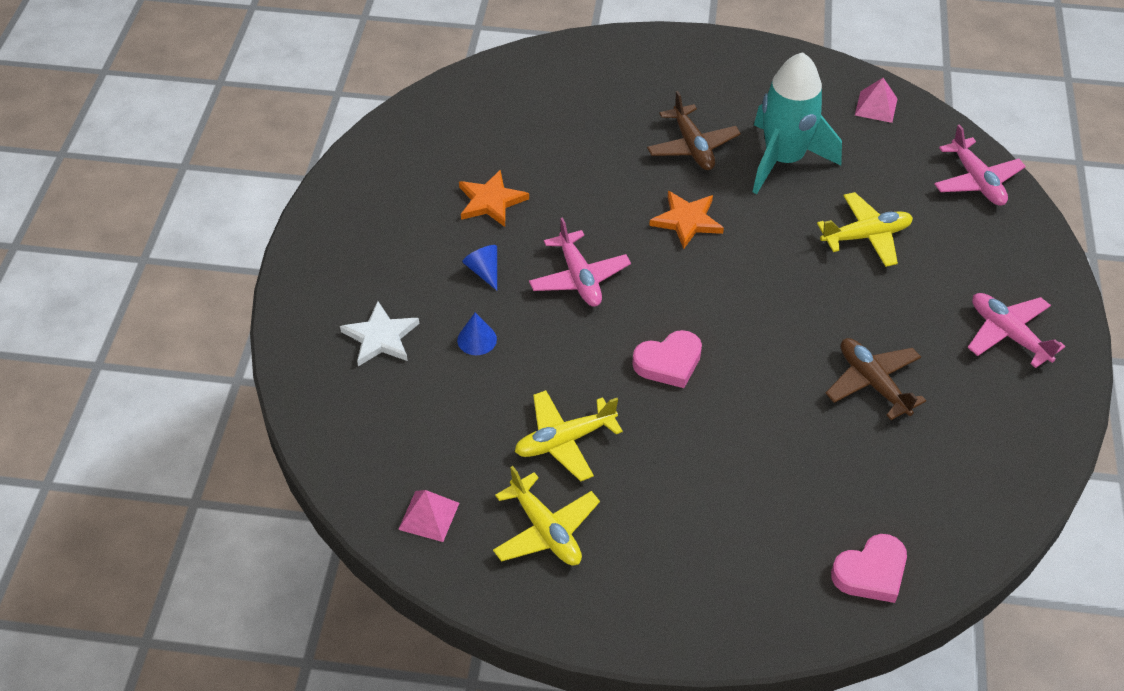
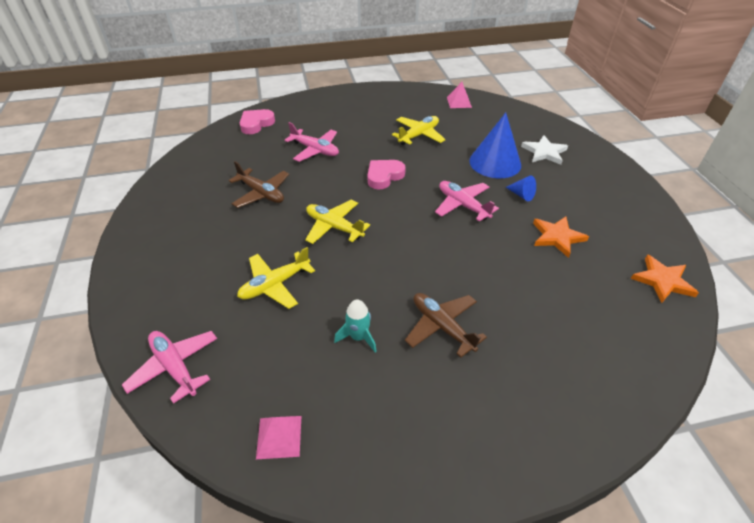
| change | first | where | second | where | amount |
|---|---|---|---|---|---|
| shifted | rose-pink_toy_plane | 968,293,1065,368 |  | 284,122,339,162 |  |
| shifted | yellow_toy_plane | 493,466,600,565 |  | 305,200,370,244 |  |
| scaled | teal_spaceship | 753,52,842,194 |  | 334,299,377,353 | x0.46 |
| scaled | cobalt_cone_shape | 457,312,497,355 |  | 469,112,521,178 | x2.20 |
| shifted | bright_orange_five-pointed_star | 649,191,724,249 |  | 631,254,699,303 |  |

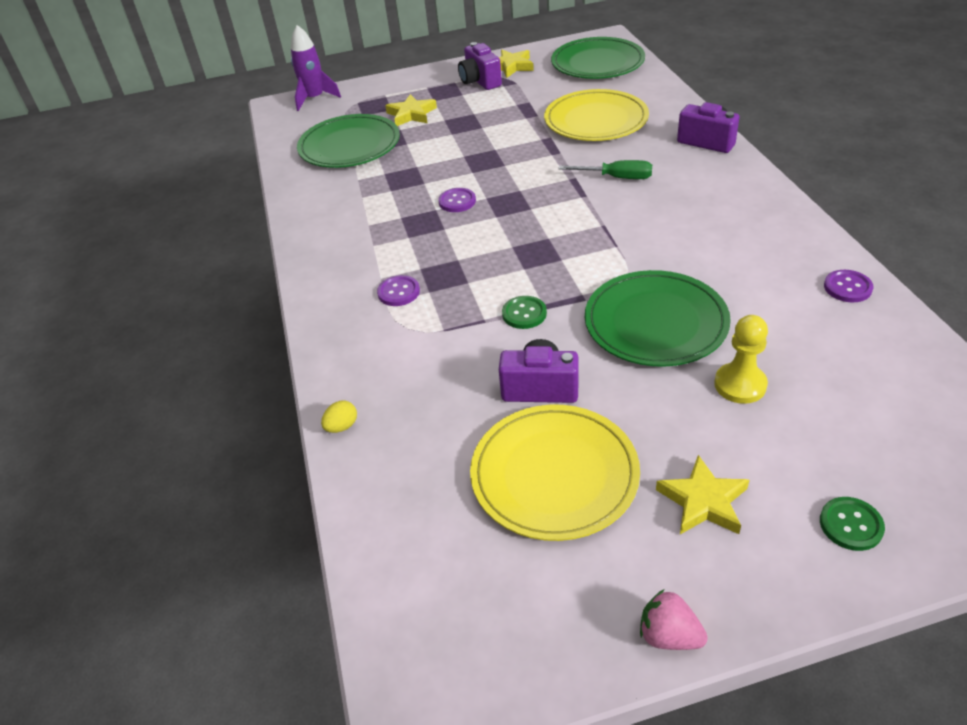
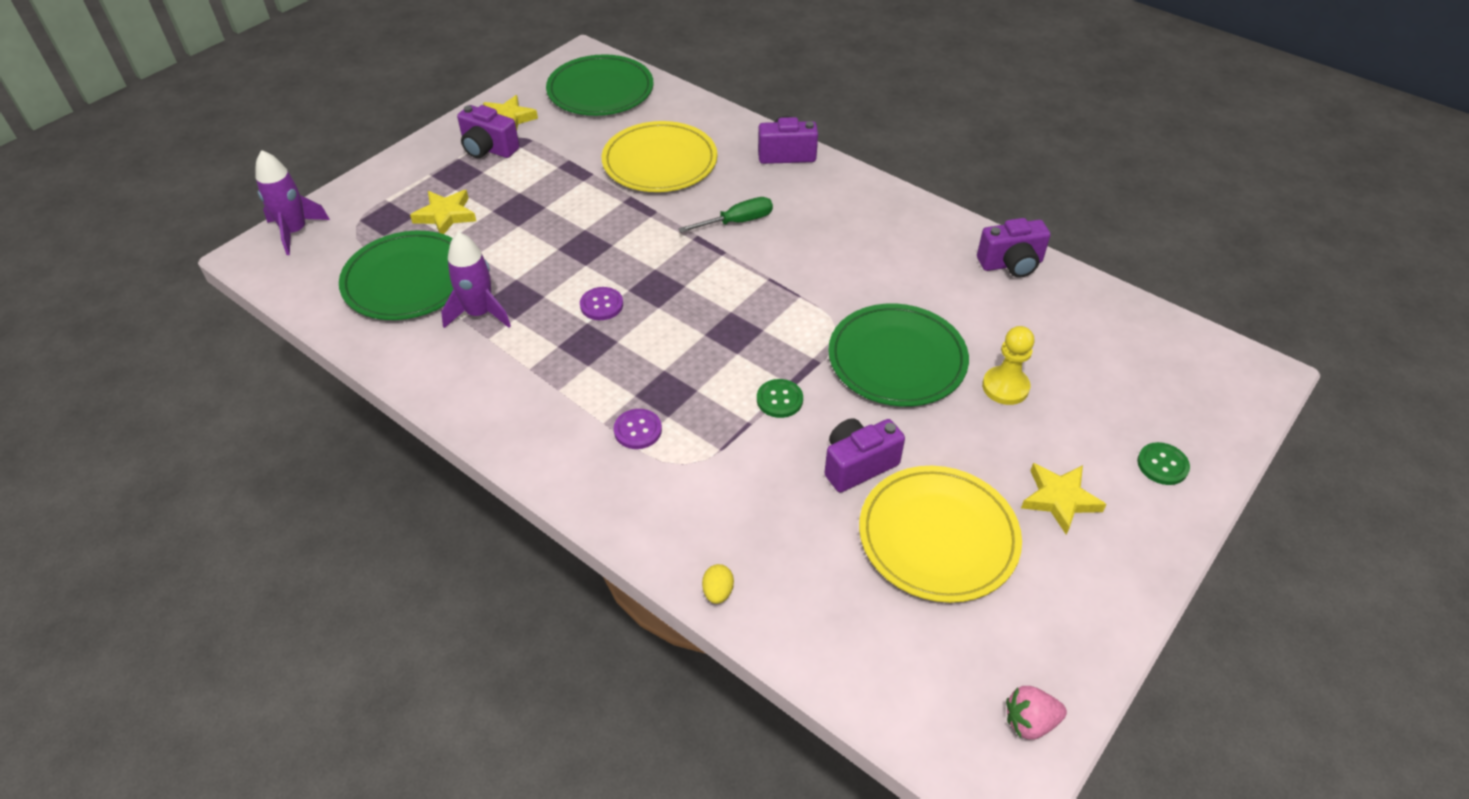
| change | first | where | second | where | amount |
|---|---|---|---|---|---|
| new |  |  | royal_purple_spaceship | 441,232,511,328 |  |
| swapped | royal_purple_button | 824,270,874,302 | royal_purple_compact_camera | 977,218,1051,278 |  |
| shifted | rose-pink_toy_strawberry | 640,590,708,650 |  | 1006,686,1067,740 |  |

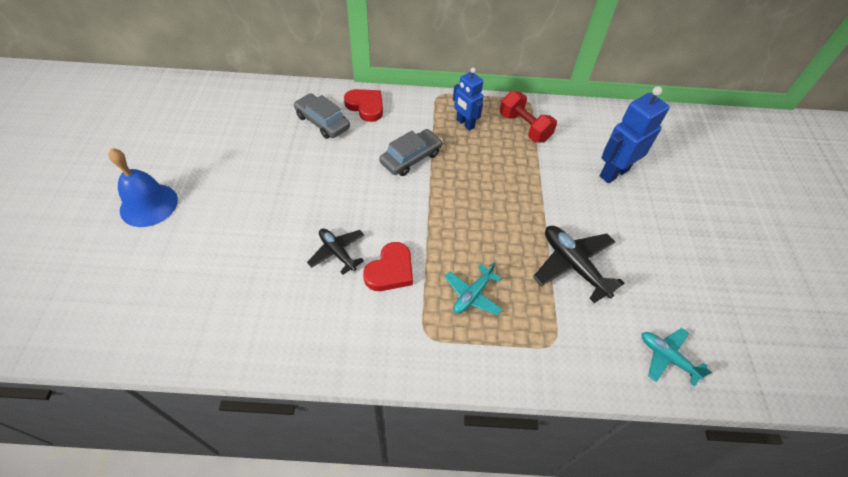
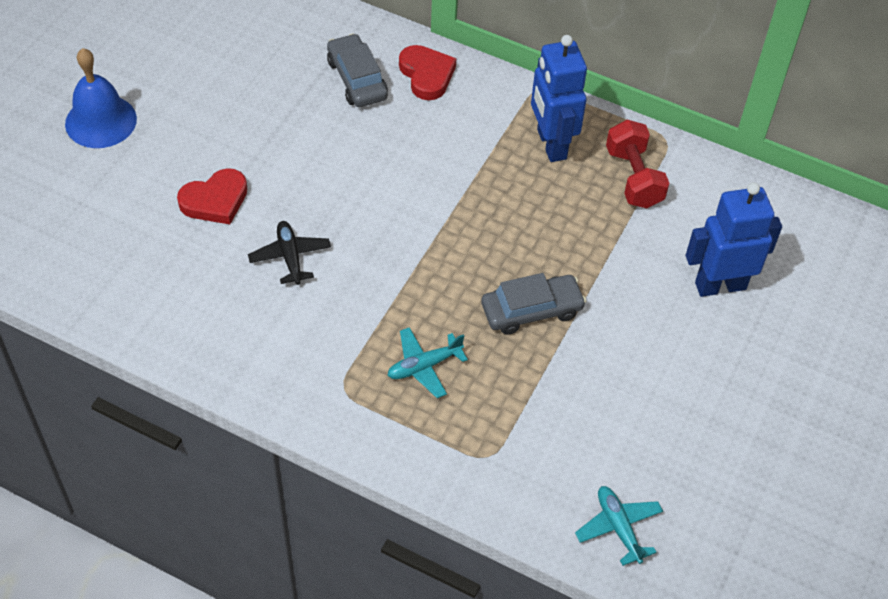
| change | first | where | second | where | amount |
|---|---|---|---|---|---|
| shifted | crimson_heart | 363,242,413,291 |  | 177,168,247,224 |  |
| shifted | ash-grey_toy_car | 379,129,443,176 |  | 481,273,586,335 |  |
| scaled | cobalt_robot | 453,67,484,131 |  | 531,35,587,162 | x1.51 |
| gone | jet-black_toy_plane | 533,226,625,303 |  |  |  |

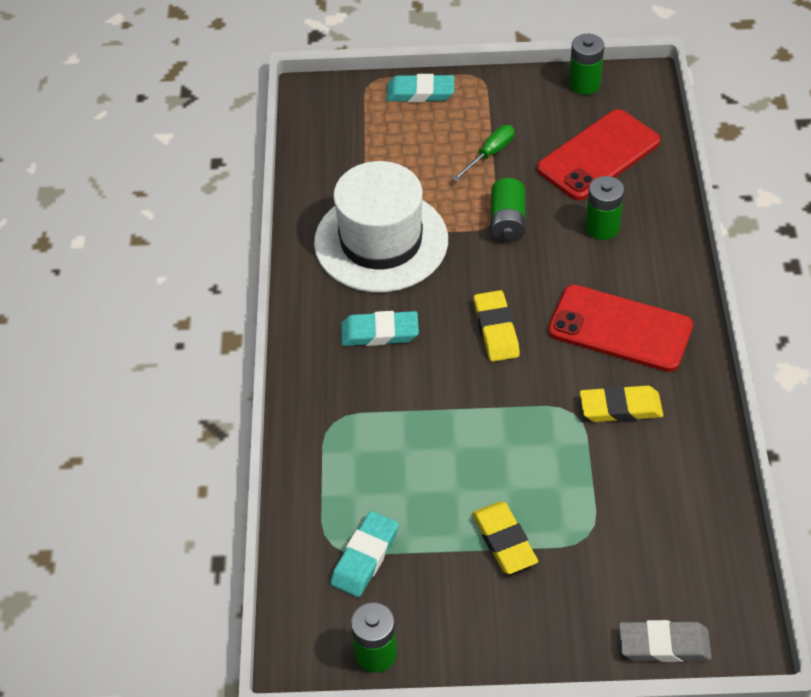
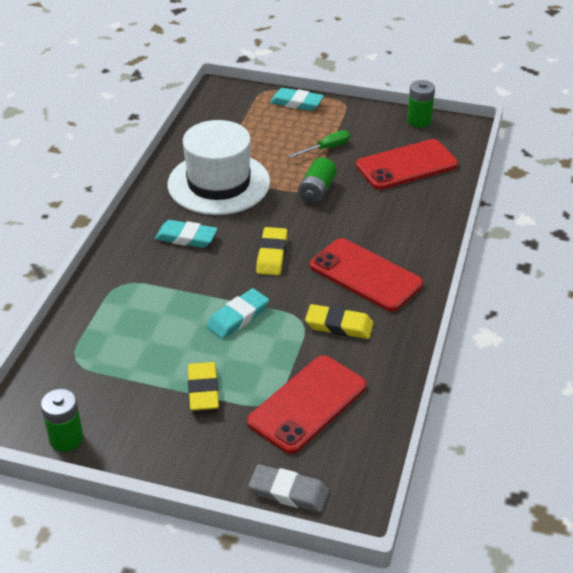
| change | first | where | second | where | amount |
|---|---|---|---|---|---|
| shifted | teal_pencil_eraser | 331,511,399,597 |  | 206,288,269,339 |  |
| new |  |  | crimson_phone | 247,355,367,454 |  |
| gone | emerald_power_cell | 585,176,624,240 |  |  |  |

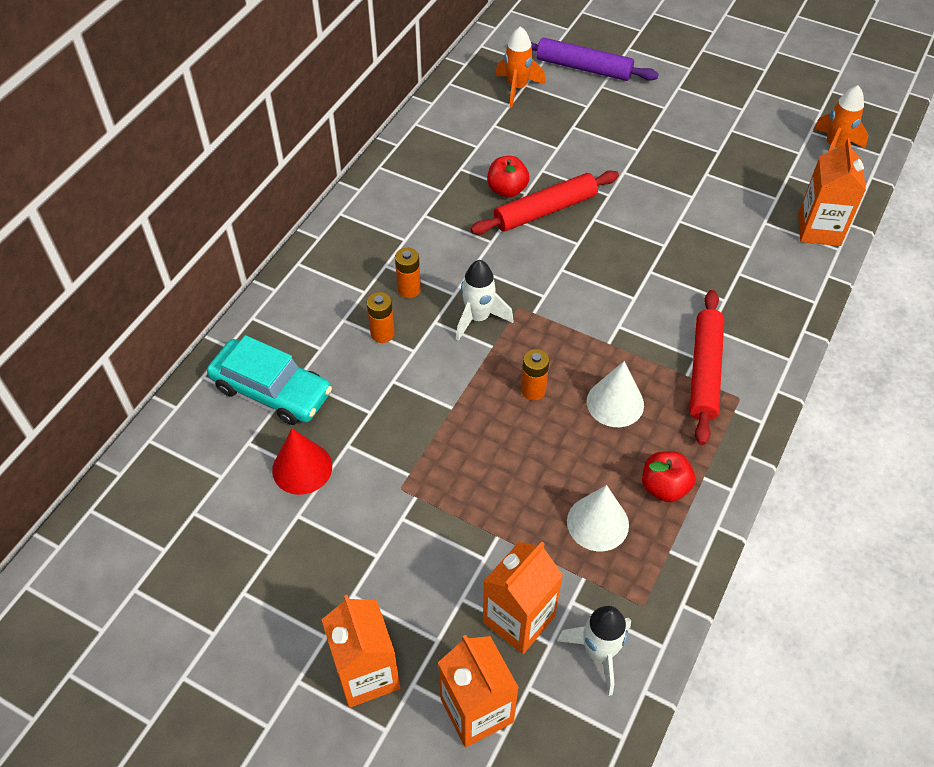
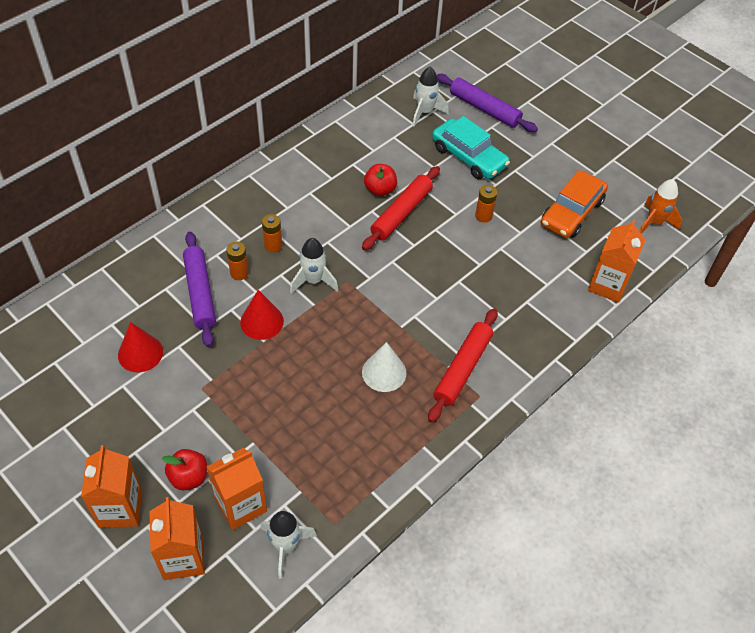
| change | first | where | second | where | amount |
|---|---|---|---|---|---|
| shifted | crimson_apple_fruit | 642,451,695,502 |  | 161,449,207,490 |  |
| new |  |  | royal_purple_dough_roller | 183,232,216,347 |  |
| new |  |  | crimson_cone_shape | 240,290,284,340 |  |
| rotated | crimson_dough_roller | 471,171,619,235 |  | 362,166,440,251 | 45 degrees counterclockwise |
| repainted | bright_orange_spaceship | 495,26,545,108 | pure_white_spaceship | 413,67,449,126 |  |
| shifted | teal_toy_car | 207,335,332,425 |  | 432,116,510,179 |  |
| shifted | bright_orange_power_cell | 521,349,549,400 |  | 475,185,497,223 |  |
| new |  |  | bright_orange_toy_car | 541,170,608,238 |  |
| gone | pure_white_cone_shape | 567,485,629,551 |  |  |  |

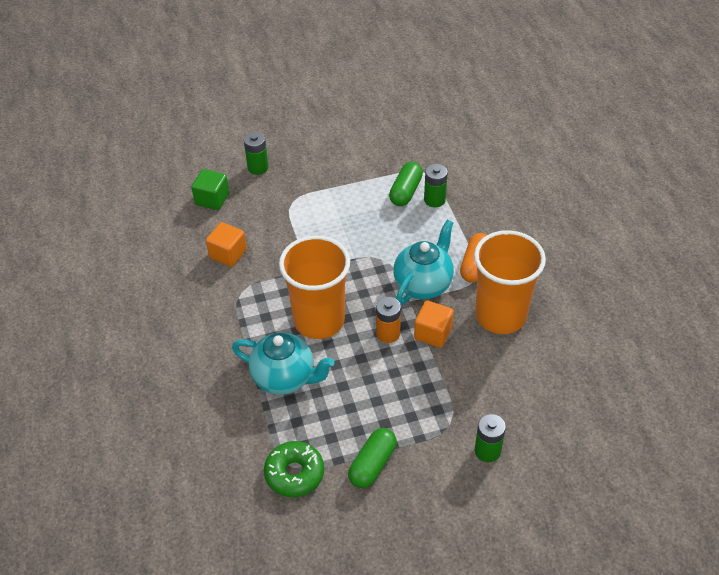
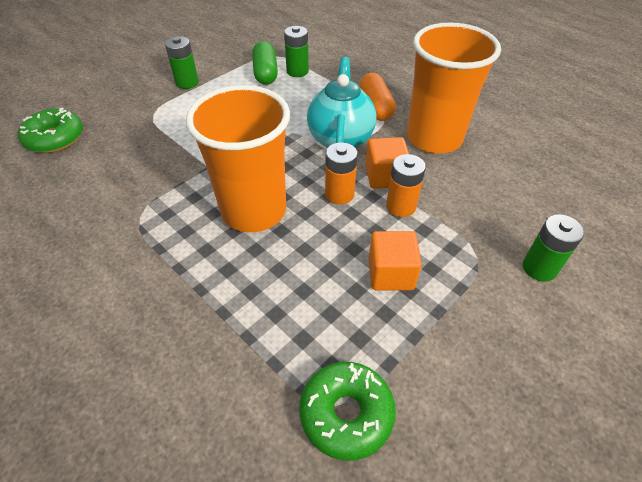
| change | first | where | second | where | amount |
|---|---|---|---|---|---|
| swapped | emerald_block | 191,169,229,210 | emerald_glazed_donut | 18,108,83,153 |  |
| shifted | emerald_power_cell | 244,132,268,175 |  | 165,36,199,89 |  |
| shifted | bright_orange_block | 206,222,247,267 |  | 369,231,422,290 |  |
| new |  |  | bright_orange_power_cell | 386,154,426,217 |  |
| gone | teal_teapot | 232,333,335,395 |  |  |  |
| gone | emerald_capsule | 348,428,397,488 |  |  |  |

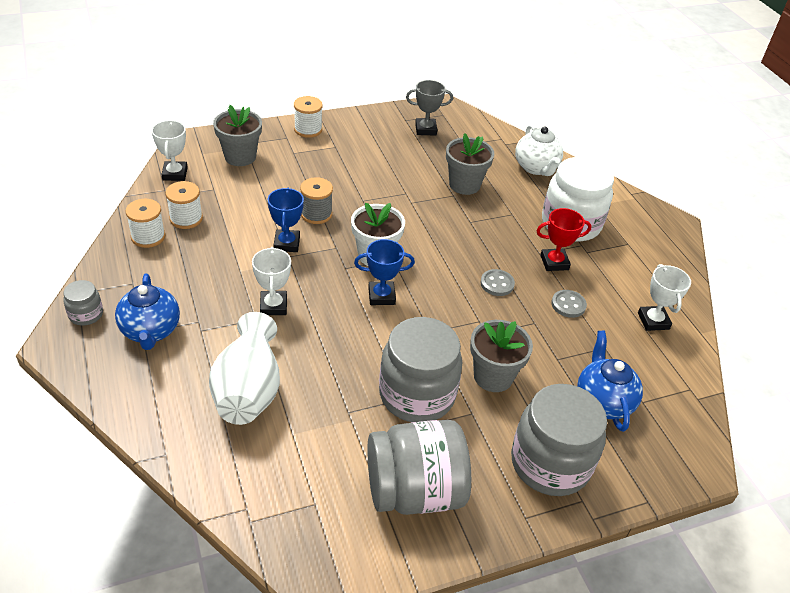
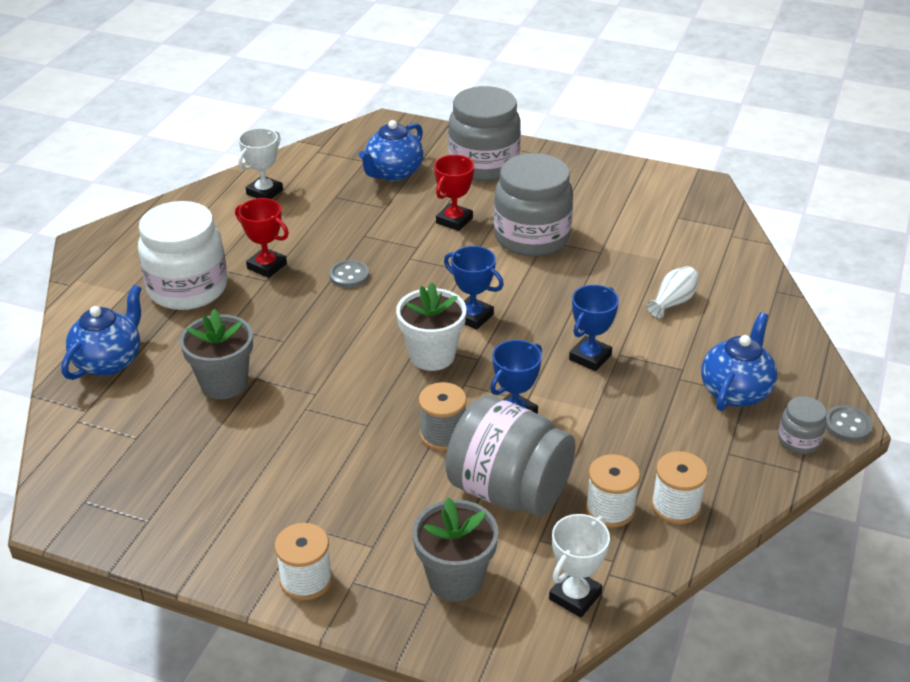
| change | first | where | second | where | amount |
|---|---|---|---|---|---|
| repainted | pure_white_teapot | 515,124,563,176 | cobalt_teapot | 61,285,142,380 |  |
| swapped | ash-grey_flower_pot | 470,320,533,392 | crimson_prize_cup | 434,155,474,231 |  |
| shifted | ash-grey_jam_jar | 367,420,471,515 |  | 445,396,576,516 |  |
| repainted | pure_white_prize_cup | 252,247,291,315 | cobalt_prize_cup | 569,285,619,371 |  |
| scaled | pure_white_flower_vase | 209,312,280,425 |  | 646,266,699,318 | x0.48 |
| shifted | ash-grey_button | 551,290,587,318 |  | 826,405,873,442 |  |
| gone | ash-grey_prize_cup | 406,80,453,136 |  |  |  |

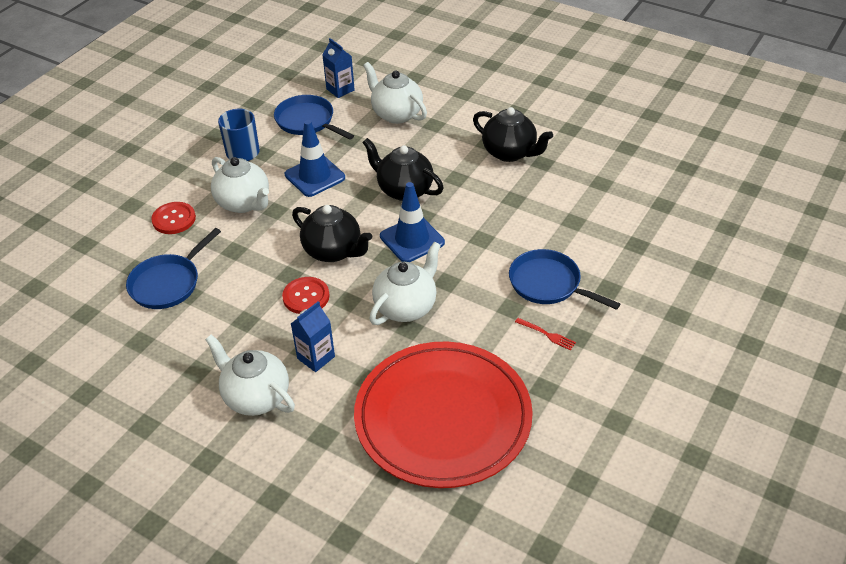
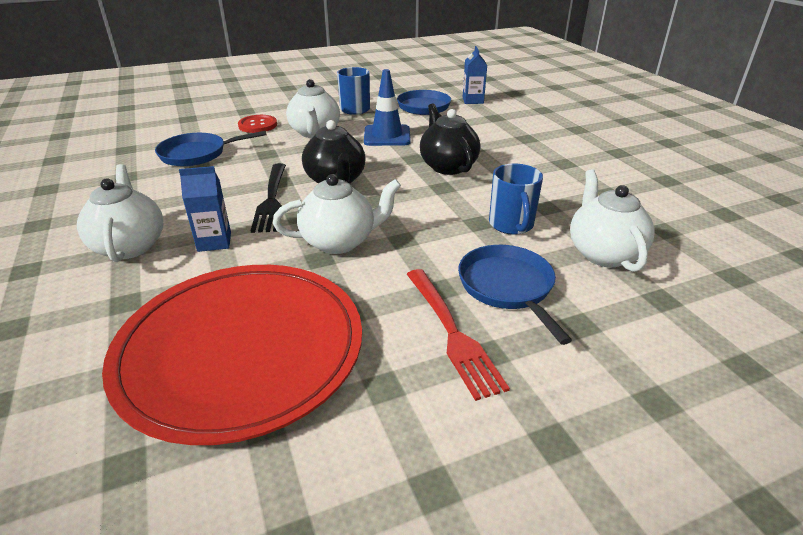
| change | first | where | second | where | amount |
|---|---|---|---|---|---|
| swapped | crimson_button | 282,277,329,314 | jet-black_fork | 251,163,286,233 |  |
| scaled | crimson_fork | 515,318,576,351 |  | 407,269,510,401 | x2.06 |
| new |  |  | cobalt_mug | 489,164,543,235 |  |
| shifted | pure_white_teapot | 363,62,427,124 |  | 570,169,655,272 |  |
| gone | cobalt_safety_cone | 380,182,445,262 |  |  |  |
| gone | jet-black_teapot | 473,107,553,162 |  |  |  |

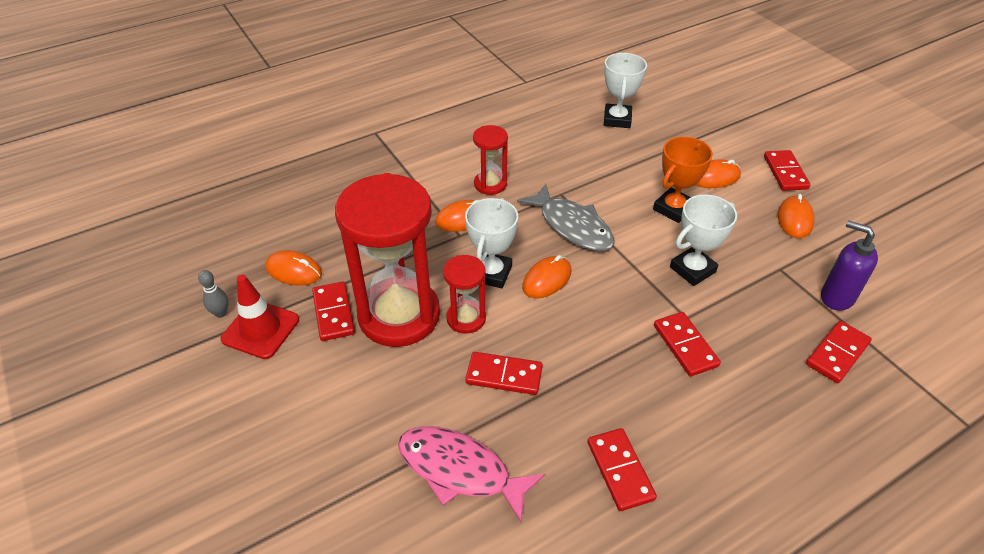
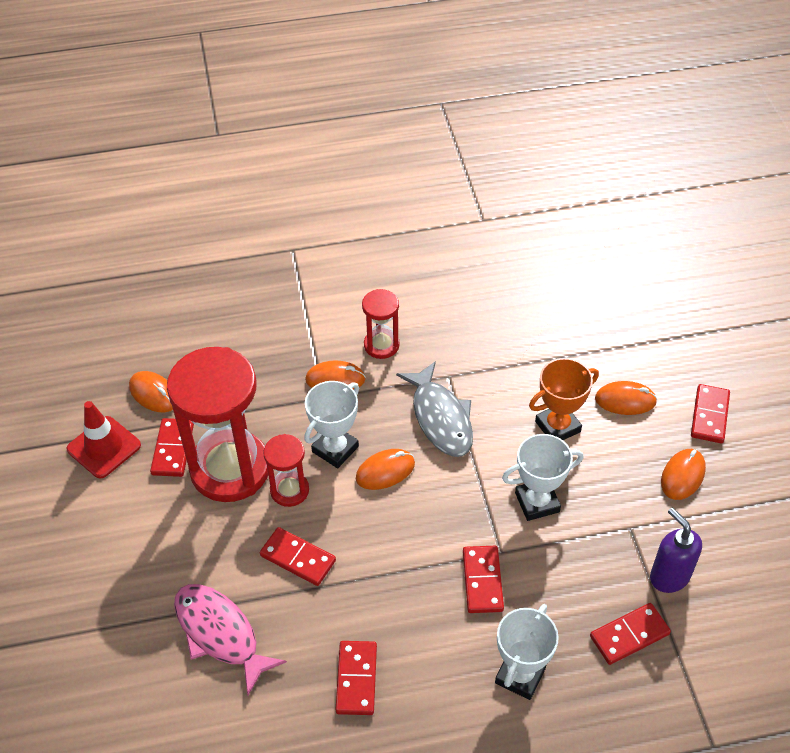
| change | first | where | second | where | amount |
|---|---|---|---|---|---|
| shifted | pure_white_prize_cup | 604,53,647,128 |  | 495,604,559,700 |  |
| gone | ash-grey_tenpin | 198,270,229,318 |  |  |  |

